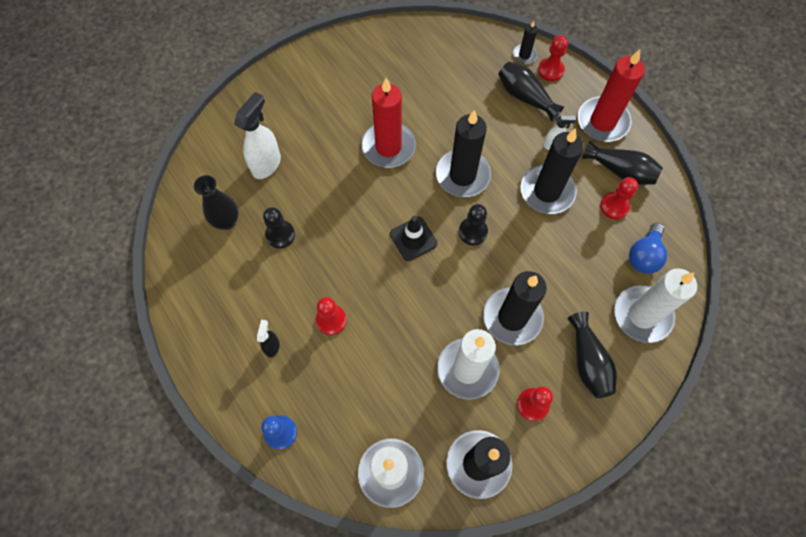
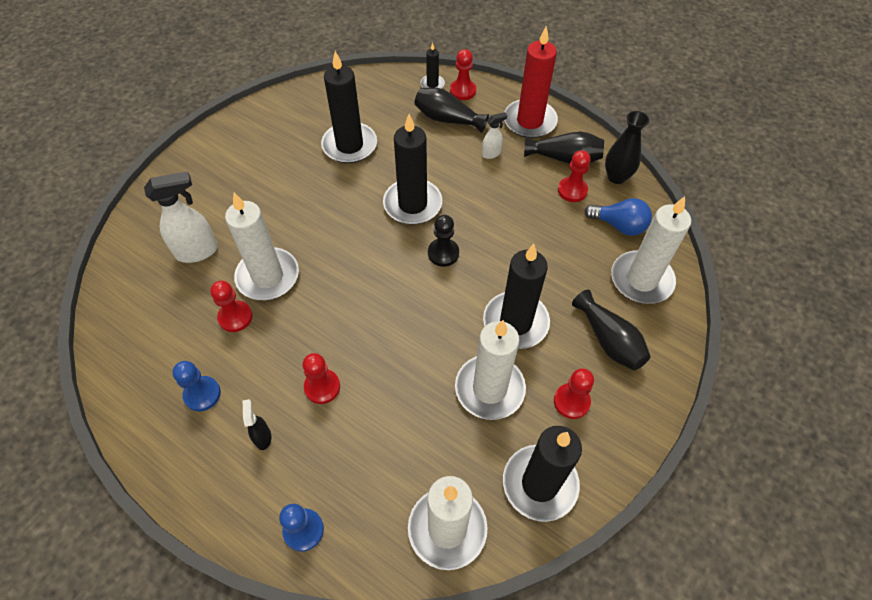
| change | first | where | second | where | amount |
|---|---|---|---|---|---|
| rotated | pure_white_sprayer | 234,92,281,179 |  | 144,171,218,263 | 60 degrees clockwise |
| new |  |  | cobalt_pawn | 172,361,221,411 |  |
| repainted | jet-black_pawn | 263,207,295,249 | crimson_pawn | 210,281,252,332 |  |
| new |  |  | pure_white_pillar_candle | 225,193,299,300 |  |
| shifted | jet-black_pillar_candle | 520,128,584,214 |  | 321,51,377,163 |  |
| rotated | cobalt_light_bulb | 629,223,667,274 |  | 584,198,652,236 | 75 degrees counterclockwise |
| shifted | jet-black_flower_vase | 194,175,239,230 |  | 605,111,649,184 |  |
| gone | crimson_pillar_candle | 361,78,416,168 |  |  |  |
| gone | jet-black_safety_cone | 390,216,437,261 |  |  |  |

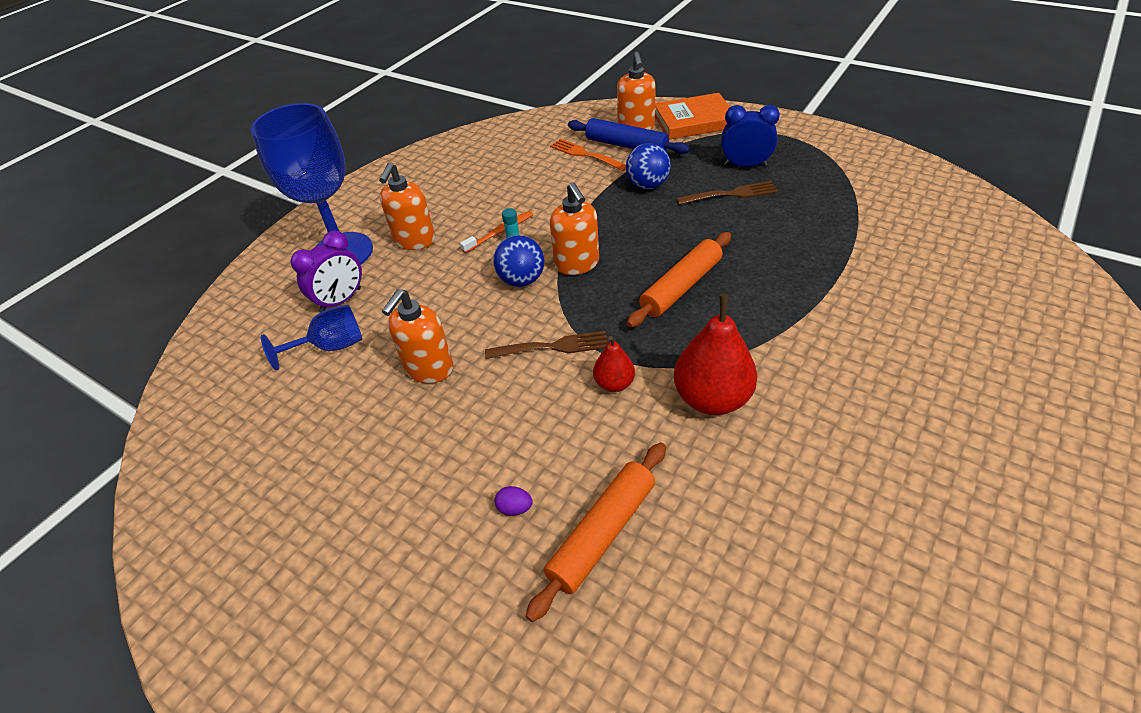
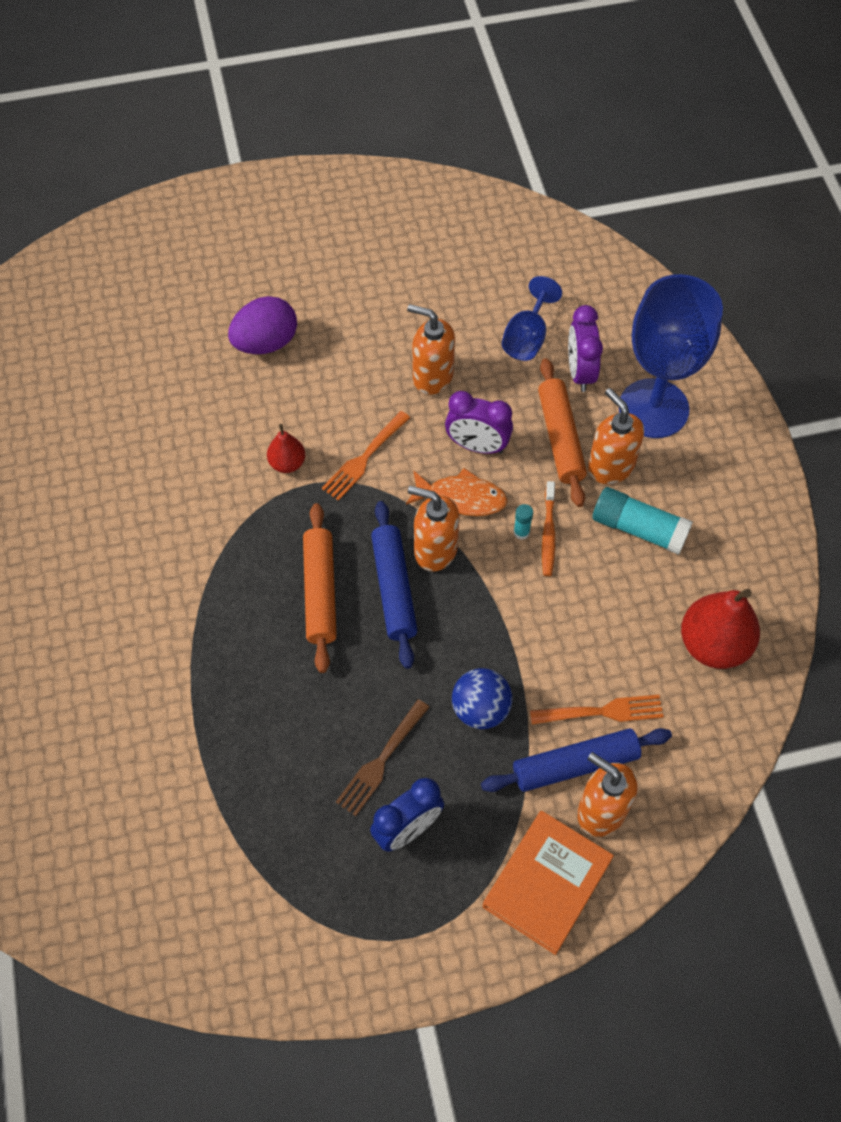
| change | first | where | second | where | amount |
|---|---|---|---|---|---|
| scaled | royal_purple_toy_egg | 495,486,533,516 |  | 228,296,297,354 | x2.46 |
| repainted | dark_brown_fork | 485,331,608,359 | bright_orange_fork | 322,411,410,501 |  |
| new |  |  | cobalt_dough_roller | 371,501,417,669 |  |
| swapped | cobalt_play_ball | 493,235,544,287 | bright_orange_fish_figure | 406,468,508,516 |  |
| rotated | bright_orange_soap_pump | 382,289,453,384 |  | 407,304,455,395 | 45 degrees counterclockwise |
| new |  |  | royal_purple_clock | 445,391,513,454 |  |
| shifted | bright_orange_dough_roller | 526,443,666,622 |  | 538,358,587,507 |  |
| new |  |  | teal_glue | 592,487,693,555 |  |
| shifted | crimson_pear | 674,294,757,415 |  | 681,589,760,669 |  |

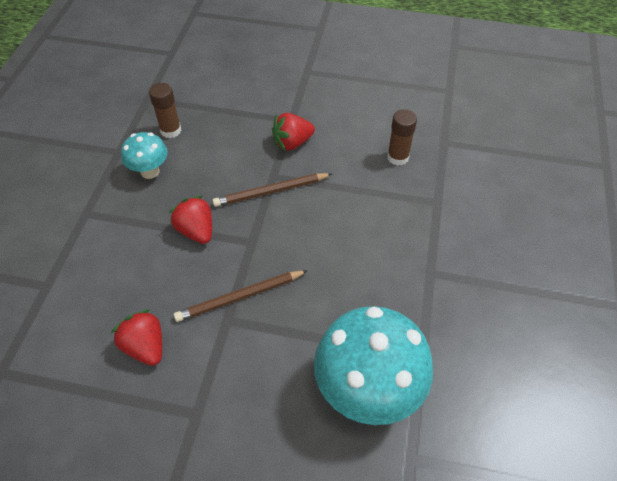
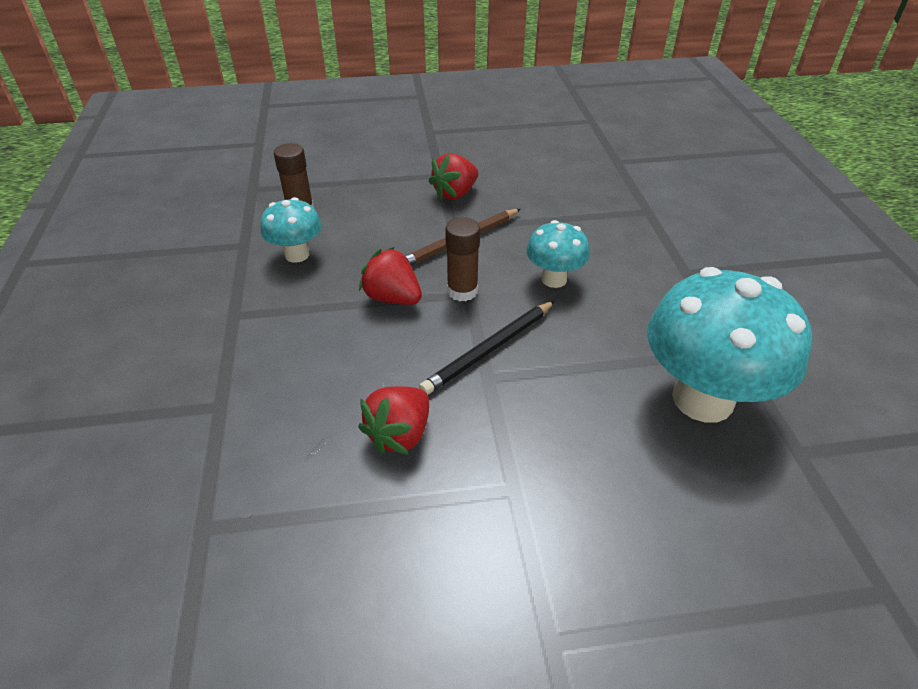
| change | first | where | second | where | amount |
|---|---|---|---|---|---|
| rotated | crimson_toy_strawberry | 111,309,162,366 |  | 358,386,429,455 | 90 degrees counterclockwise |
| repainted | dark_brown_pencil | 174,270,308,322 | jet-black_pencil | 419,301,555,395 |  |
| shifted | dark_brown_glue | 387,109,417,166 |  | 445,217,480,301 |  |
| new |  |  | teal_mushroom | 526,220,590,288 |  |

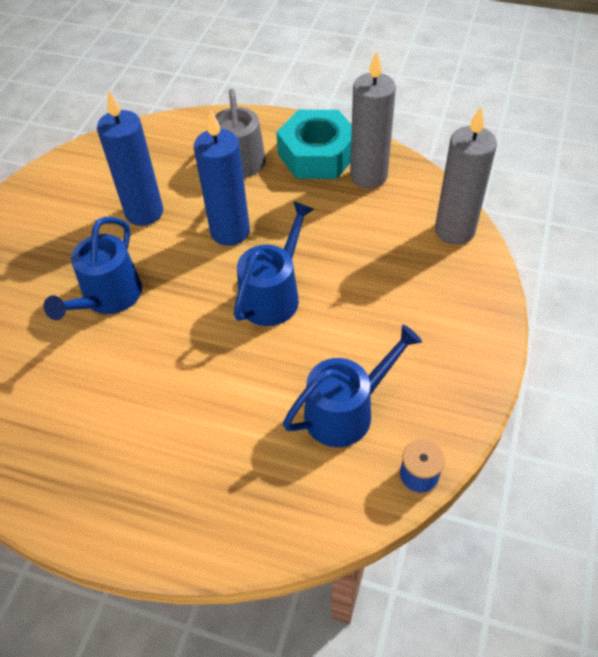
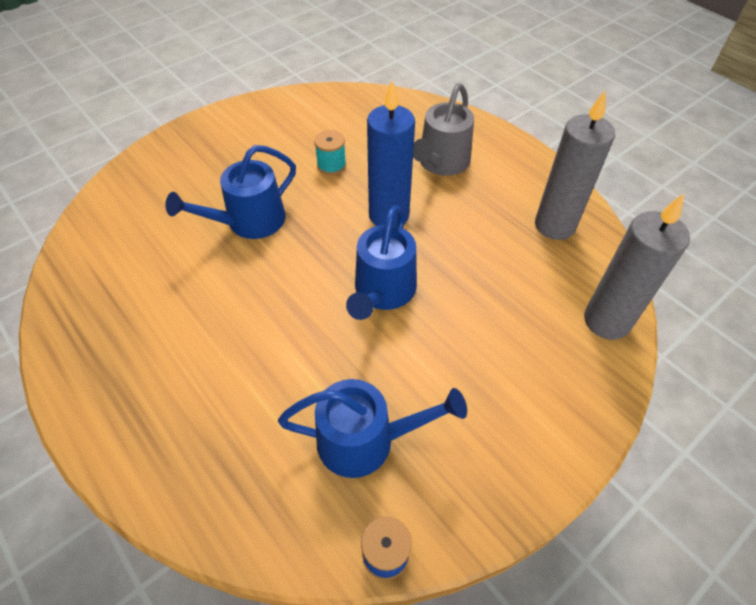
| change | first | where | second | where | amount |
|---|---|---|---|---|---|
| swapped | cobalt_pillar_candle | 97,90,163,226 | teal_bobbin | 314,130,346,175 |  |
| rotated | cobalt_watering_pot | 234,201,314,326 |  | 346,206,417,320 | 135 degrees clockwise |
| gone | teal_hexagon_nut | 276,110,352,179 |  |  |  |

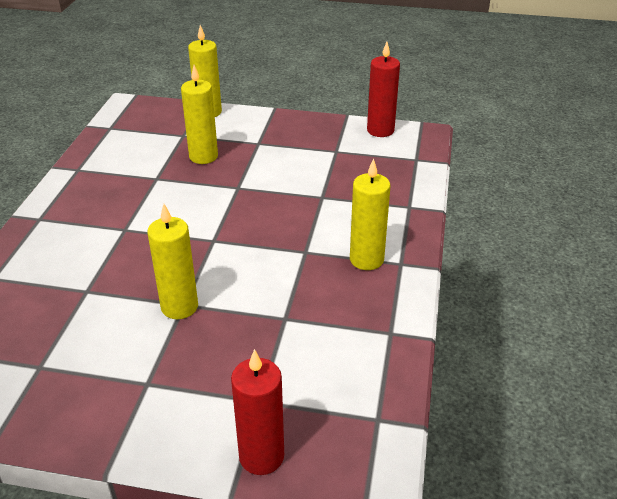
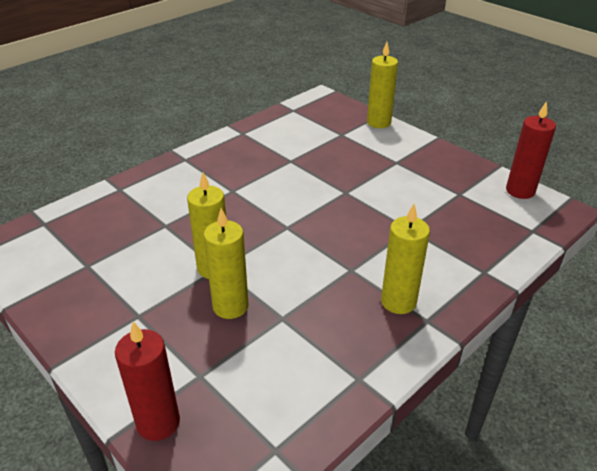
| change | first | where | second | where | amount |
|---|---|---|---|---|---|
| shifted | yellow_pillar_candle | 181,65,218,164 |  | 204,208,249,319 |  |

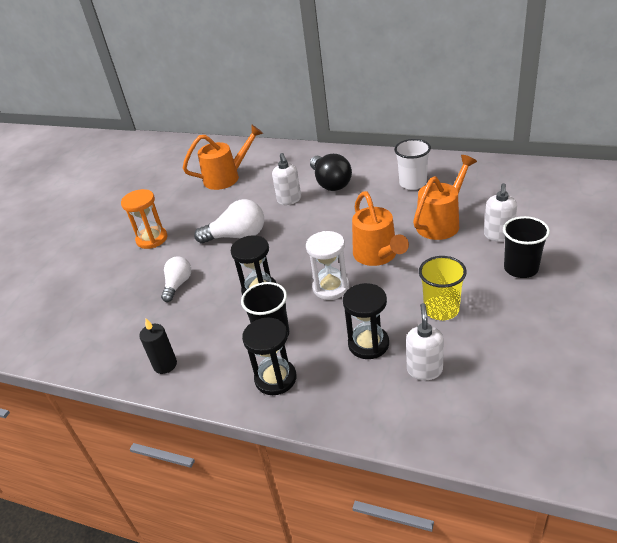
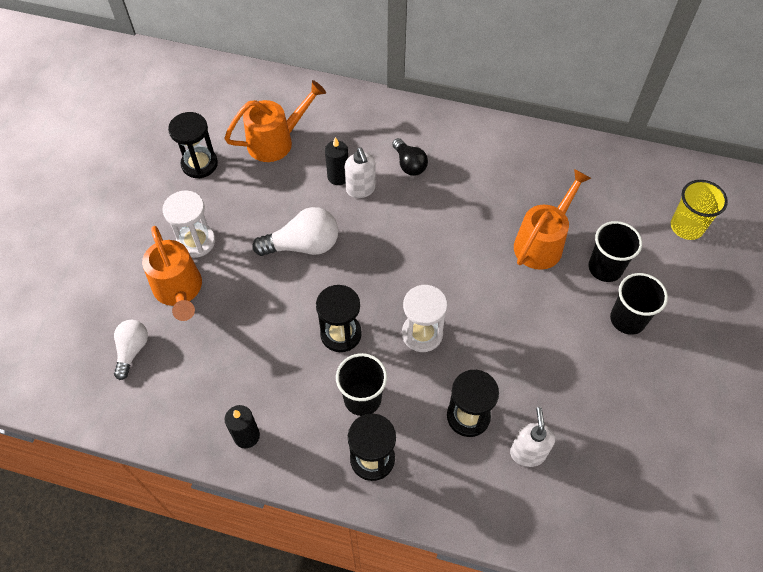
| change | first | where | second | where | amount |
|---|---|---|---|---|---|
| shifted | pure_white_light_bulb | 161,256,191,302 |  | 114,320,148,380 |  |
| shifted | bright_orange_watering_pot | 352,191,409,266 |  | 142,226,202,321 |  |
| repainted | bright_orange_hourglass | 121,189,167,249 | pure_white_hourglass | 162,190,215,258 |  |
| new |  |  | jet-black_hourglass | 168,112,218,178 |  |
| new |  |  | jet-black_pillar_candle | 325,137,348,185 |  |
| scaled | jet-black_light_bulb | 310,154,352,191 |  | 392,138,428,176 | x0.64 |
| swapped | pure_white_soap_pump | 484,183,517,242 | jet-black_cup | 588,221,642,282 |  |
| shifted | yellow_cup | 419,256,467,320 |  | 671,180,728,240 |  |
| gone | pure_white_cup | 394,139,431,190 |  |  |  |

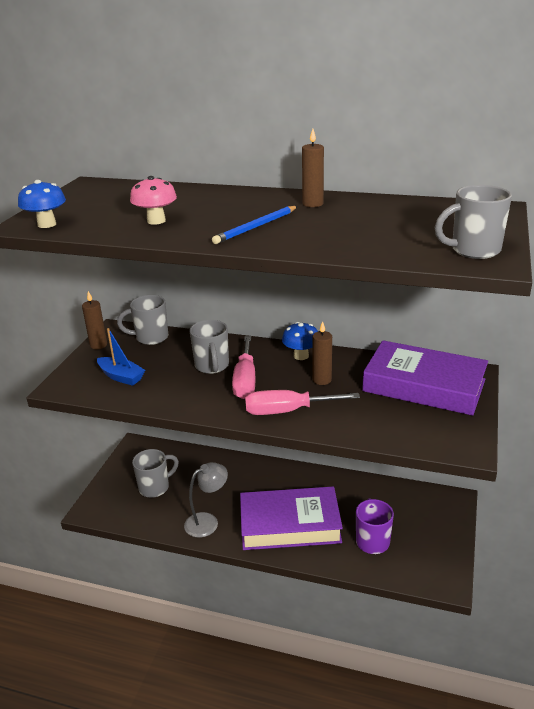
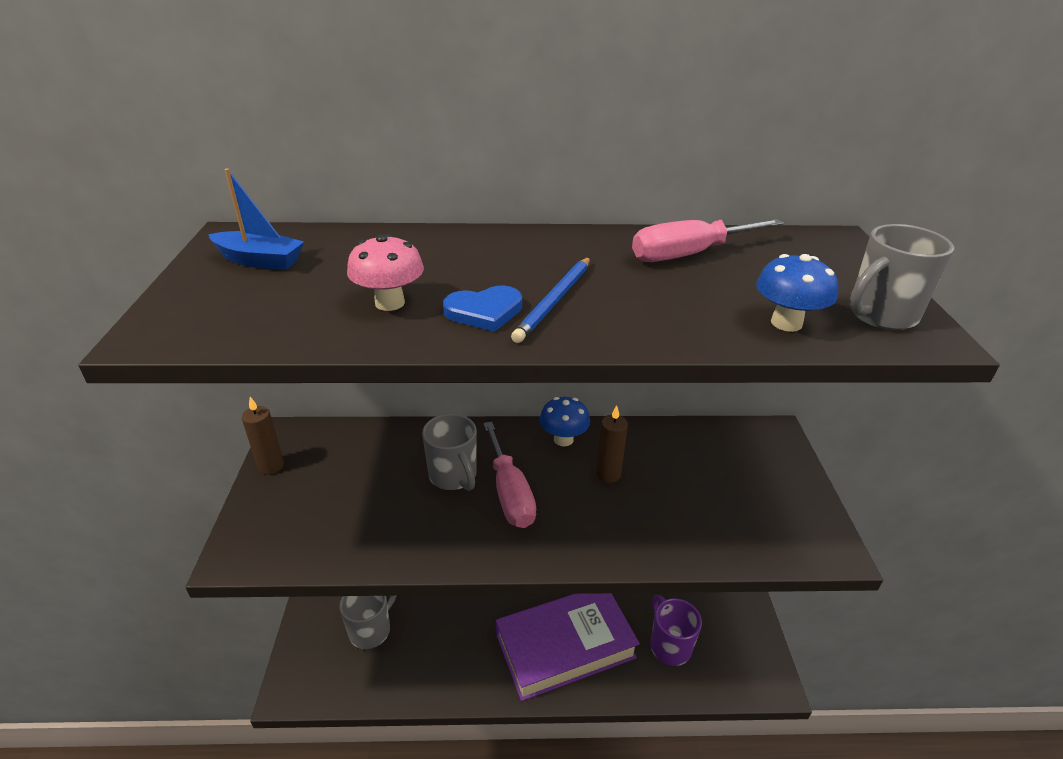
| change | first | where | second | where | amount |
|---|---|---|---|---|---|
| shifted | cobalt_boat | 97,328,145,386 |  | 208,168,304,270 |  |
| new |  |  | cobalt_heart | 443,286,522,332 |  |
| shifted | rose-pink_hand_screwdriver | 245,390,360,415 |  | 632,219,784,262 |  |
| shifted | cobalt_mushroom | 18,180,66,228 |  | 756,254,838,332 |  |
| gone | ash-grey_mug | 117,295,168,345 |  |  |  |
| gone | ash-grey_desk_lamp | 184,462,228,538 |  |  |  |
| gone | dark_brown_pillar_candle | 302,129,324,207 |  |  |  |
| gone | royal_purple_hardback | 362,340,488,416 |  |  |  |

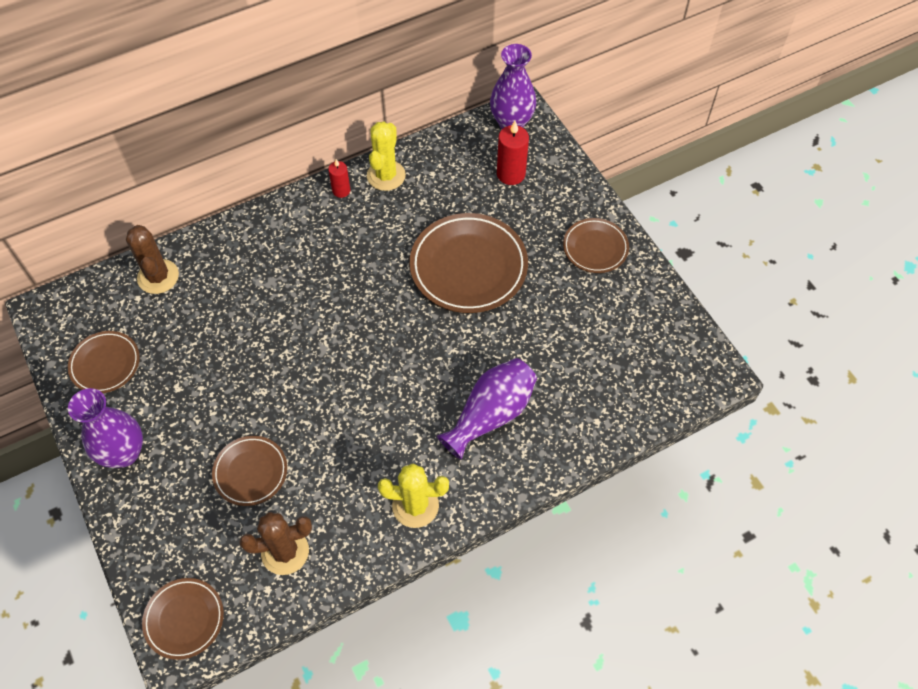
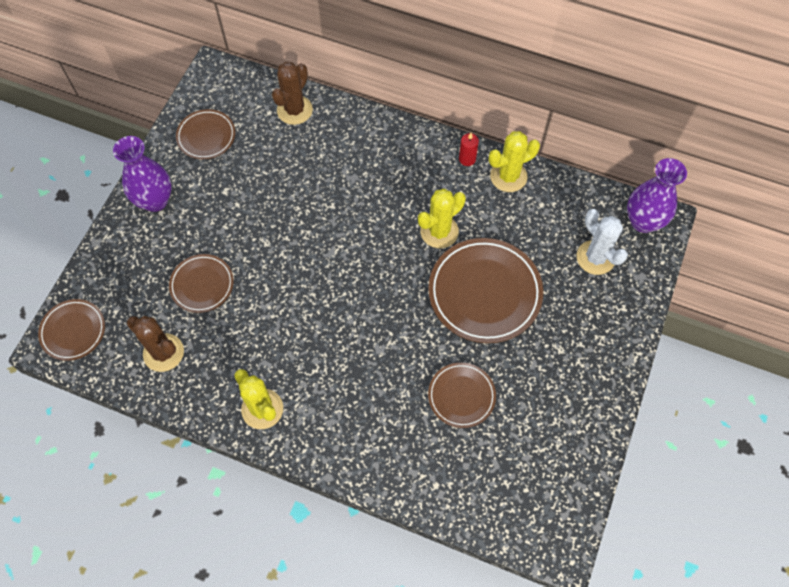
| change | first | where | second | where | amount |
|---|---|---|---|---|---|
| new |  |  | yellow_saguaro_cactus | 418,189,466,248 |  |
| shifted | dark_brown_flat_dish | 563,218,629,273 |  | 428,362,496,428 |  |
| swapped | crimson_pillar_candle | 497,121,529,185 | pure_white_saguaro_cactus | 577,209,628,275 |  |
| gone | royal_purple_flower_vase | 437,358,537,460 |  |  |  |

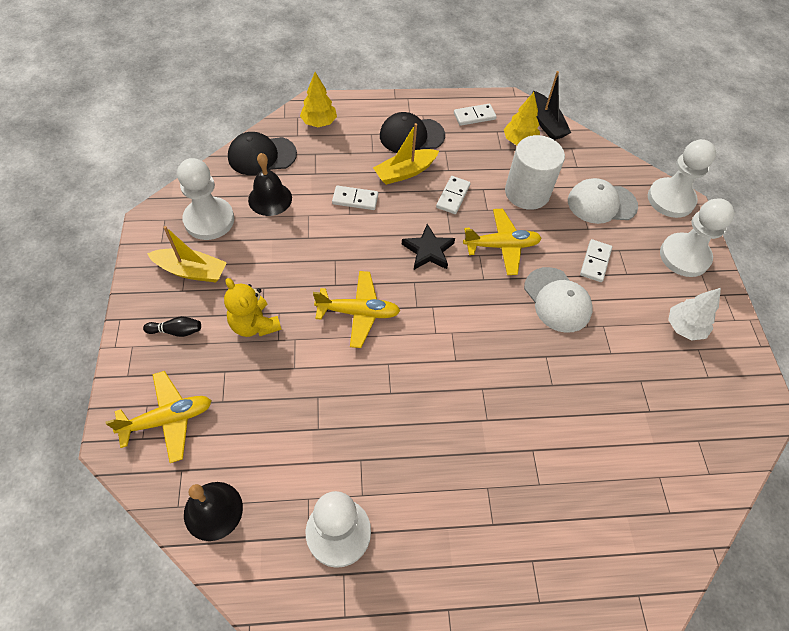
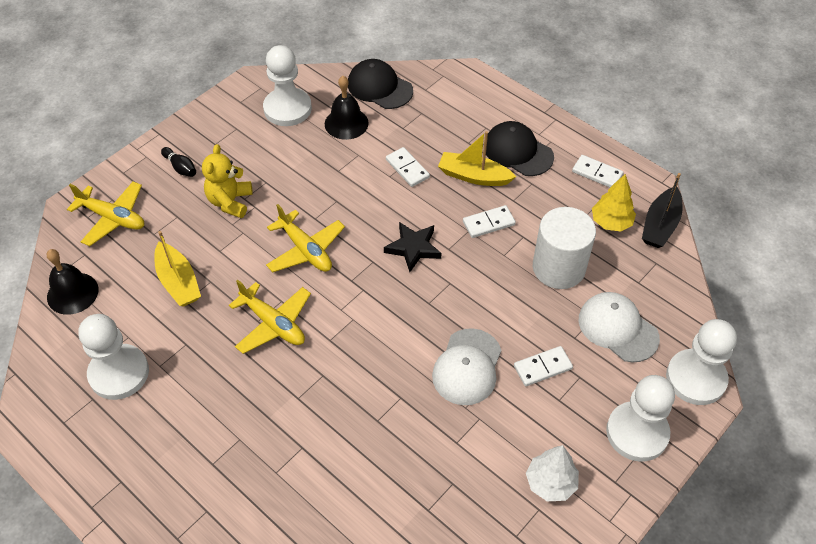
| change | first | where | second | where | amount |
|---|---|---|---|---|---|
| shifted | yellow_boat | 147,226,227,282 |  | 154,231,201,306 |  |
| shifted | yellow_toy_plane | 463,209,542,275 |  | 229,280,311,354 |  |
| gone | yellow_toy_tree | 300,72,337,127 |  |  |  |

